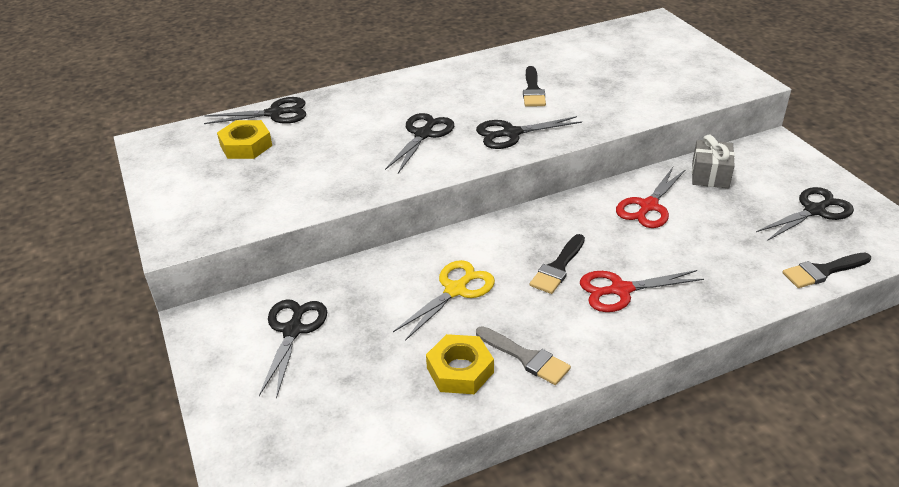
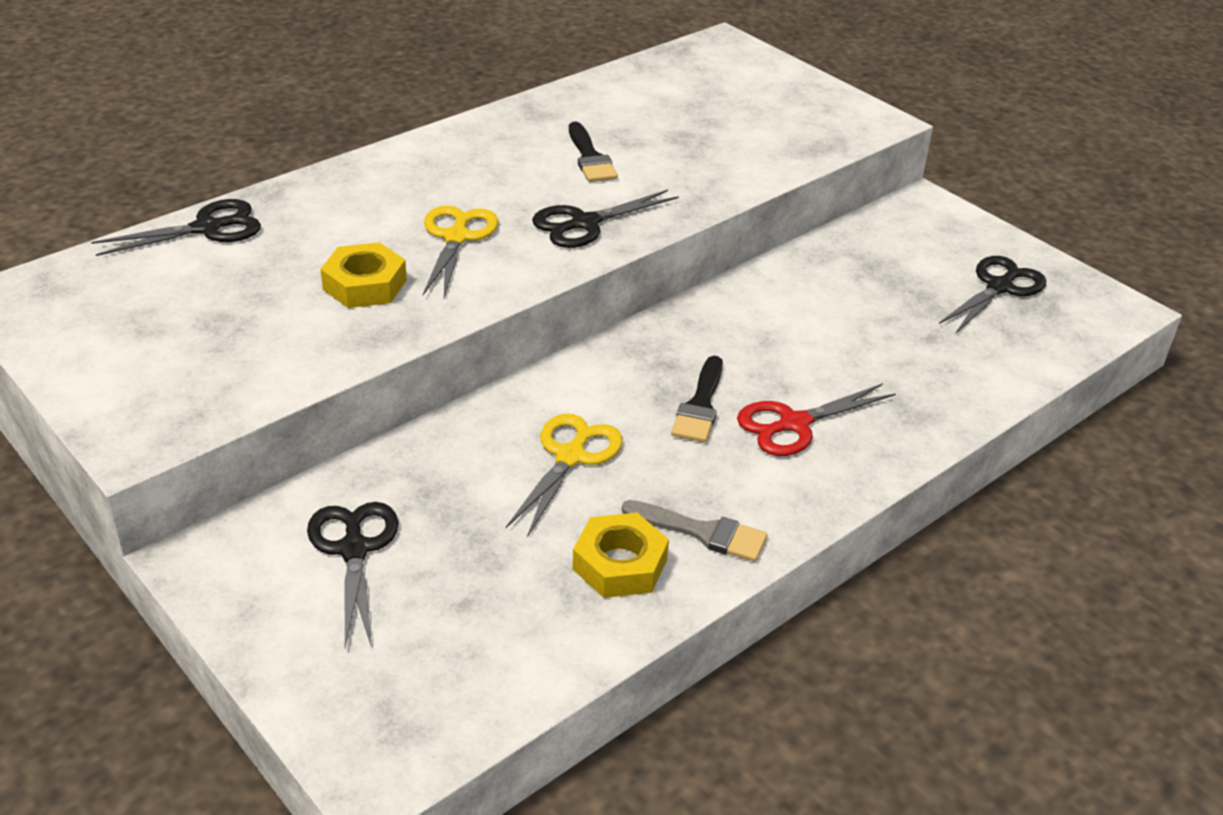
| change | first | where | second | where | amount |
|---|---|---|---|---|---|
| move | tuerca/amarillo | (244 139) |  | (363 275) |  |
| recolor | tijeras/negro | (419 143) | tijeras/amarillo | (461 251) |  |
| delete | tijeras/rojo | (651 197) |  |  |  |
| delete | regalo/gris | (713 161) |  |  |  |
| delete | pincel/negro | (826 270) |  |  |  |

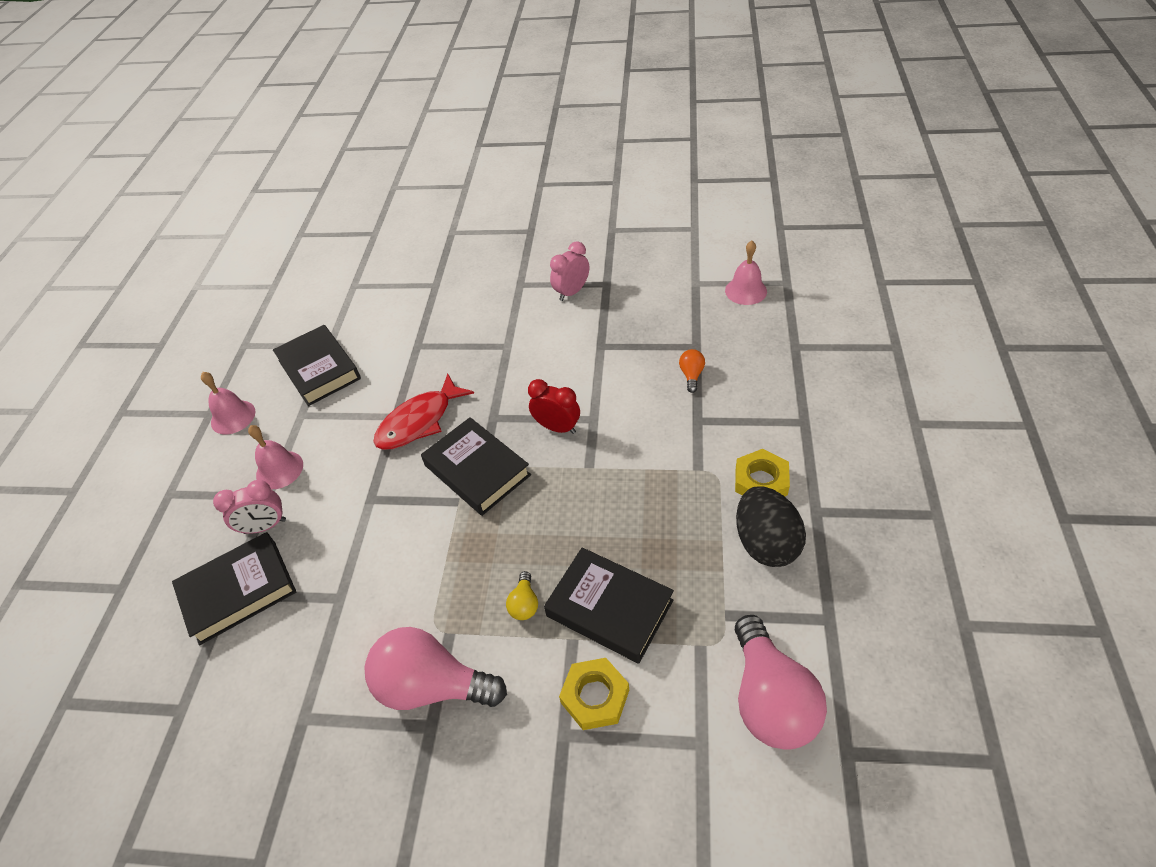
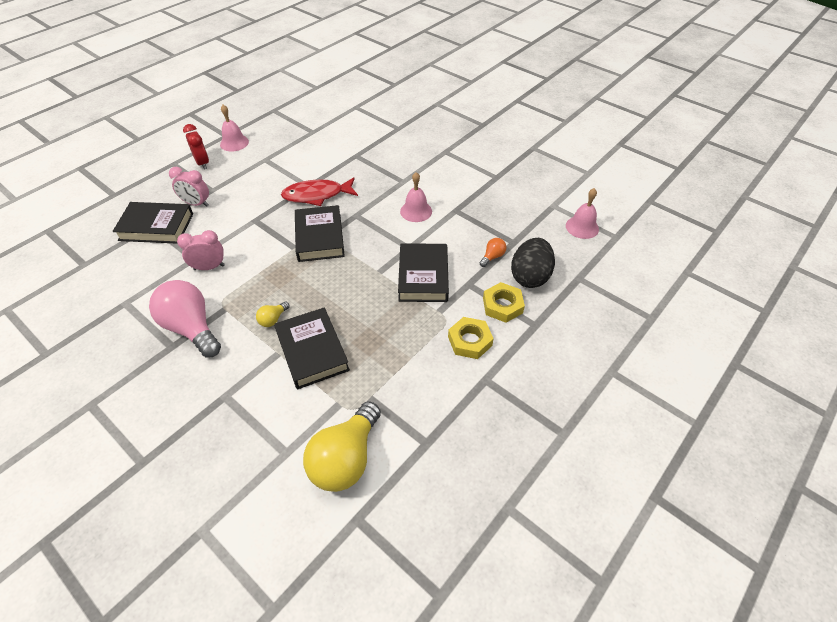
| change | first | where | second | where | amount |
|---|---|---|---|---|---|
| move | despertador/rosa | (569 271) |  | (201 250) |  |
| move | despertador/rojo | (554 406) |  | (196 147) |  |
| recolor | bombilla/rosa | (781 682) | bombilla/amarillo | (342 446) |  |
| move | libro/negro | (317 365) |  | (423 272) |  |
| move | campana/rosa | (275 457) |  | (416 197) |  |
| move | tuerca/amarillo | (594 694) |  | (504 302) |  |
| move | huevo/negro | (771 526) |  | (533 263) |  |

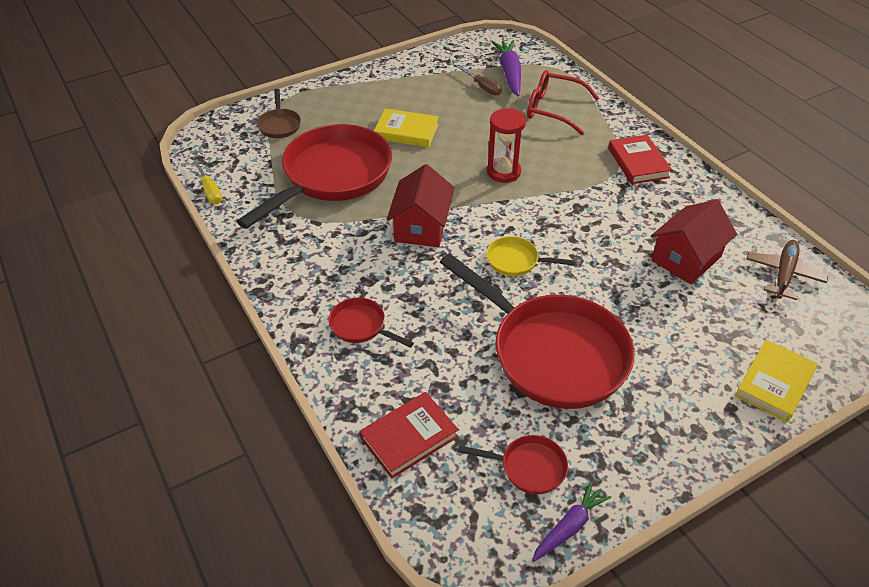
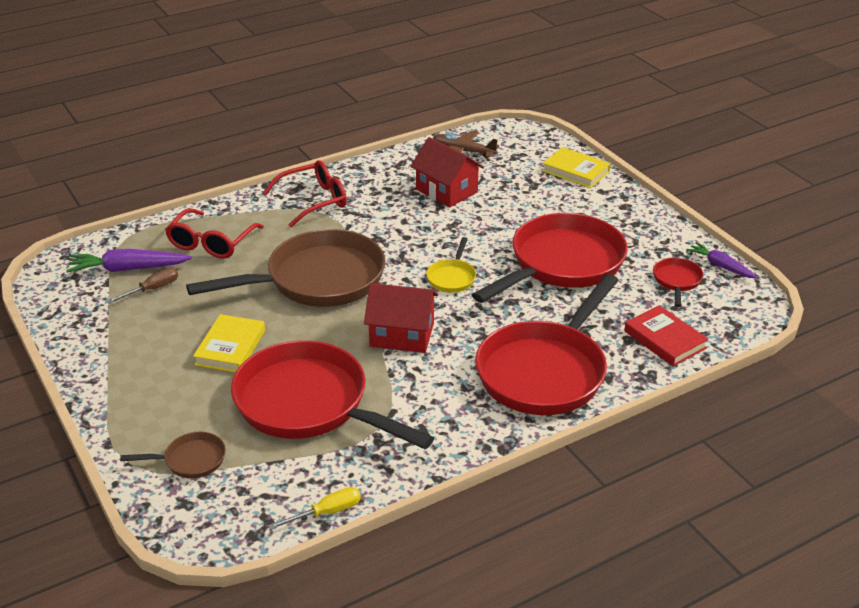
| change | first | where | second | where | amount |
|---|---|---|---|---|---|
| replace | reloj de arena/rojo | (506 145) | sartén/marrón | (286 268) |  |
| replace | libro/rojo | (640 159) | gafas/rojo | (305 193) |  |
| resize | sartén/rojo | (371 323) |  | (547 344) | x2.34 |

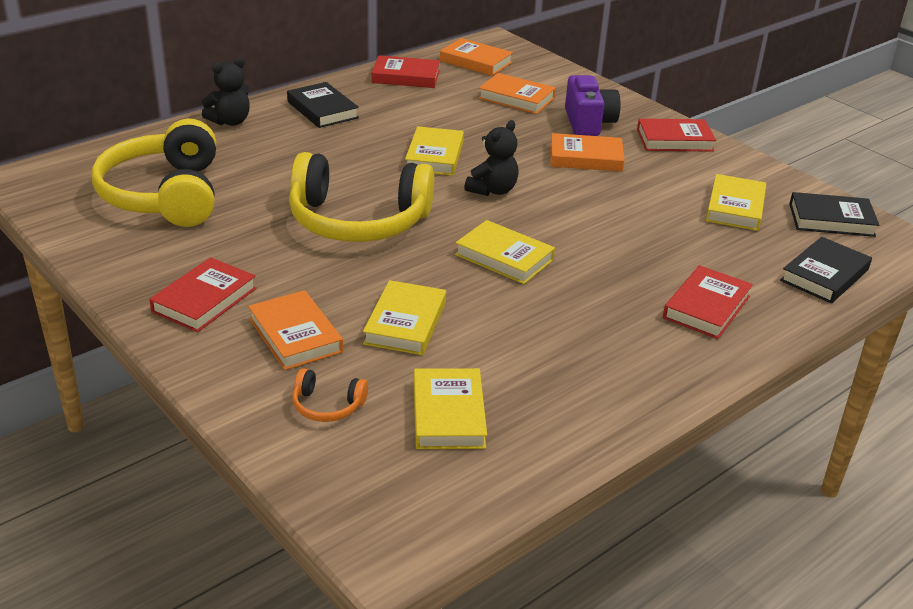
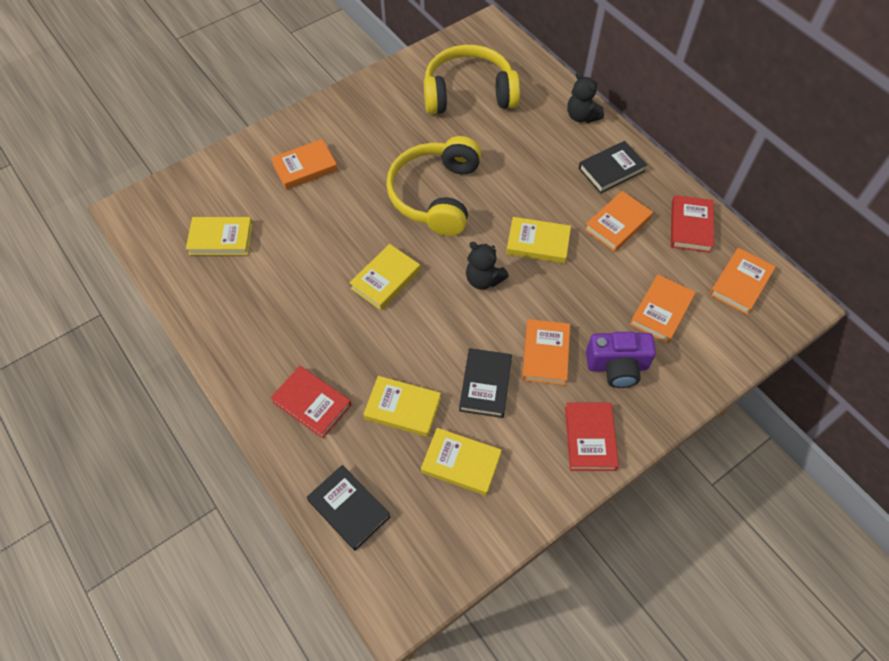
| change | first | where | second | where | amount |
|---|---|---|---|---|---|
| move | libro/amarillo | (404 317) |  | (402 406) |  |
| move | libro/negro | (834 214) |  | (485 383) |  |
| insert |  |  | libro/naranja | (618 221) |  |
| delete | libro/rojo | (203 294) |  |  |  |
| delete | auriculares/naranja | (330 395) |  |  |  |

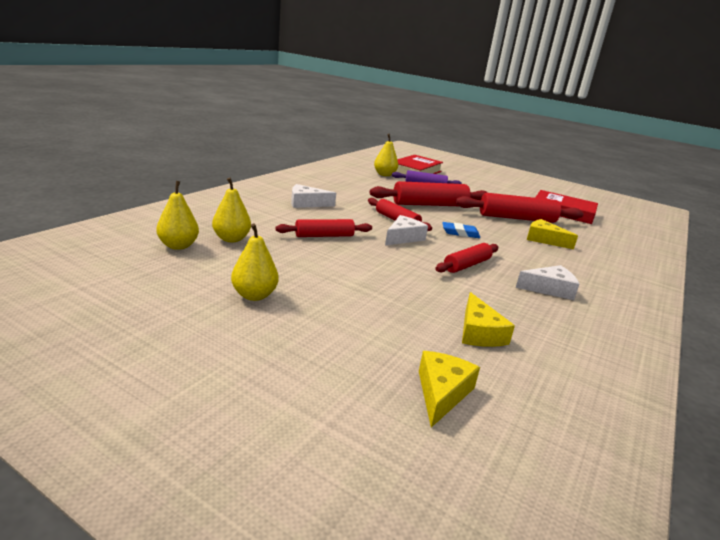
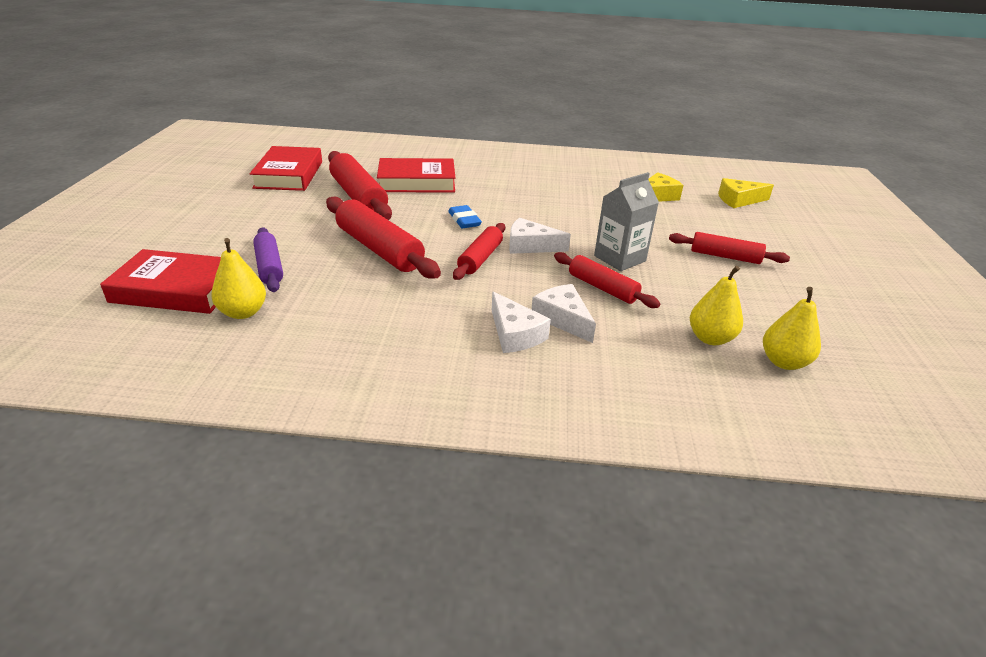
| change | first | where | second | where | amount |
|---|---|---|---|---|---|
| replace | queso/amarillo | (552 234) | libro/rojo | (416 175) |  |
| move | queso/blanco | (547 282) |  | (563 313) |  |
| insert |  |  | cartón de leche/gris | (626 221) |  |
| move | rodillo/rojo | (466 258) |  | (729 248) |  |
| delete | pera/amarillo | (254 262) |  |  |  |

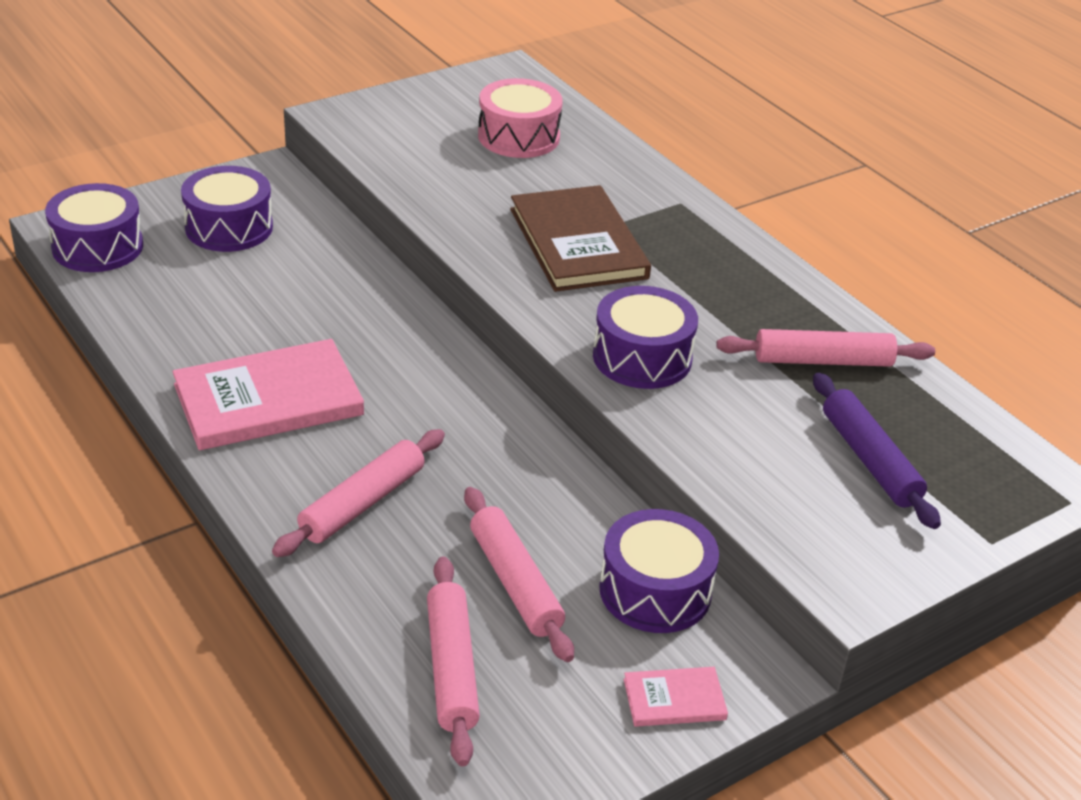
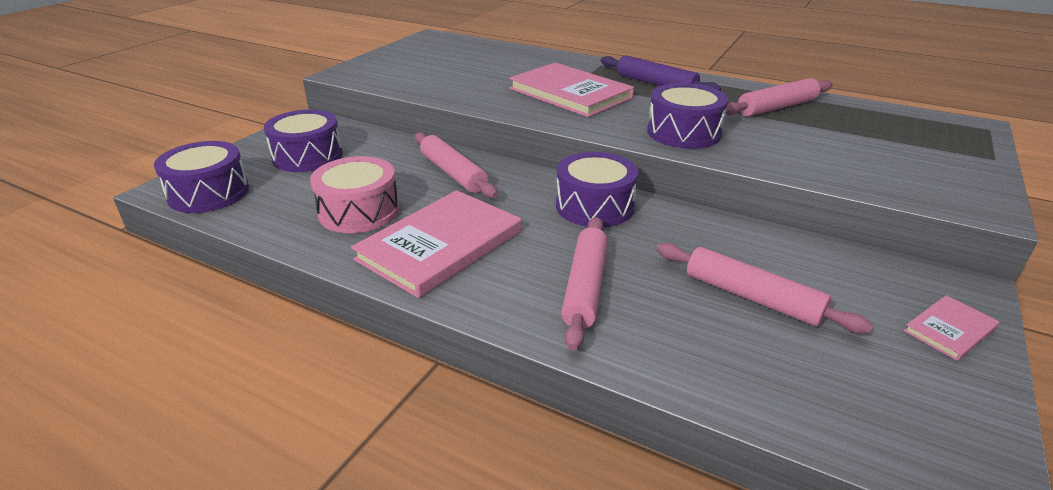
| change | first | where | second | where | amount |
|---|---|---|---|---|---|
| move | tambor/rosa | (520 118) |  | (354 194) |  |
| move | rodillo/rosa | (453 661) |  | (456 165) |  |
| recolor | libro/marrón | (580 238) | libro/rosa | (571 90) |  |
| move | tambor/morado | (659 571) |  | (597 189) |  |
| move | rodillo/morado | (877 451) |  | (661 73) |  |

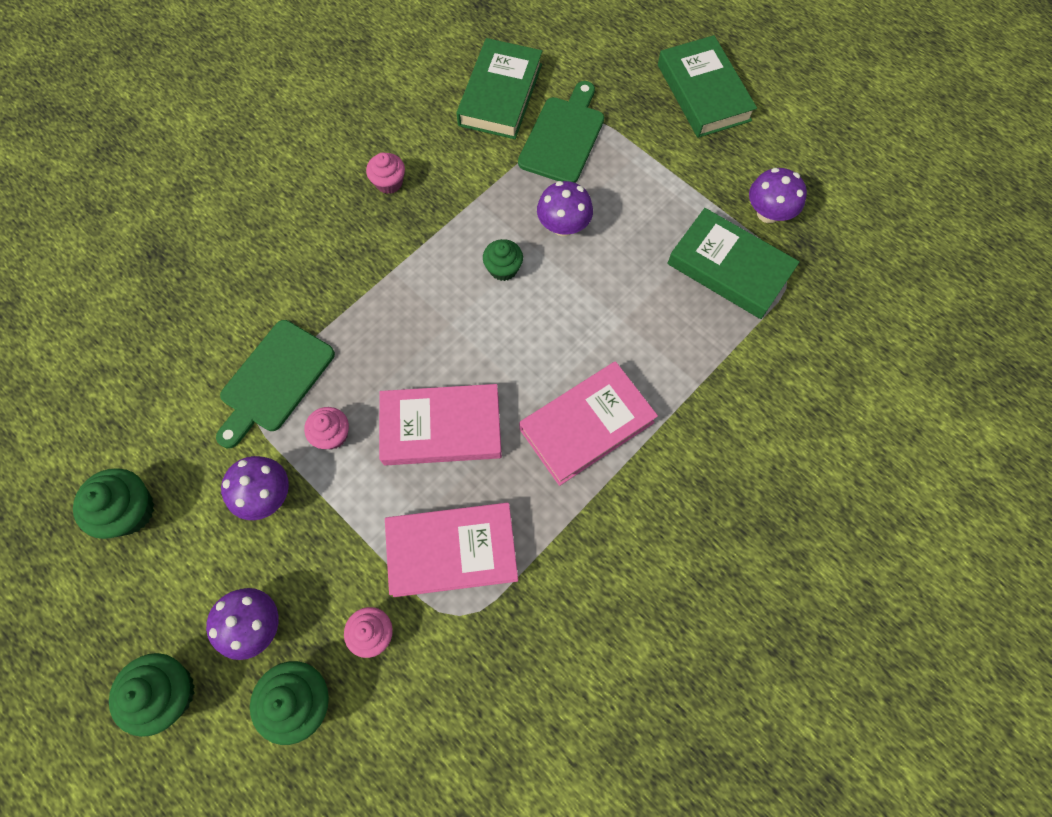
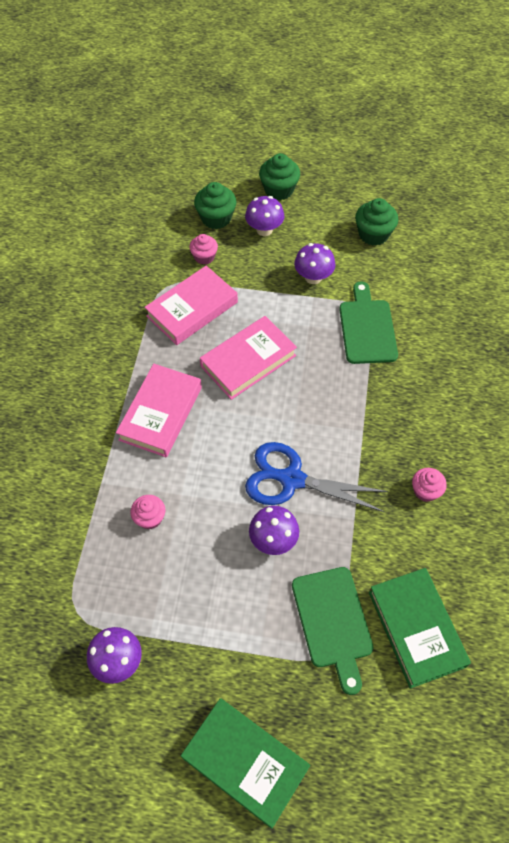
| change | first | where | second | where | amount |
|---|---|---|---|---|---|
| move | magdalena/rosa | (326 428) |  | (148 512) |  |
| replace | magdalena/verde | (503 260) | tijeras/azul | (317 477) |  |
| delete | libro/verde | (733 263) |  |  |  |

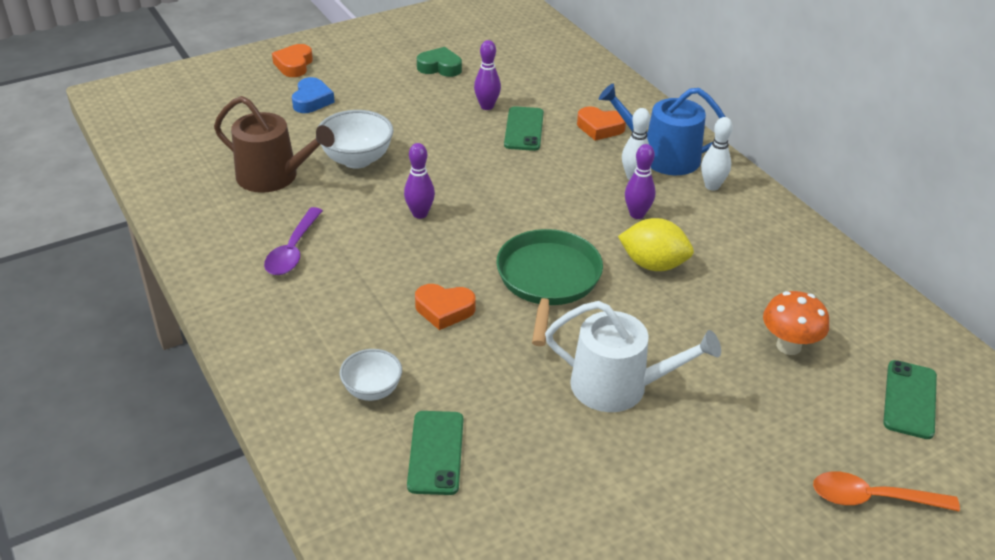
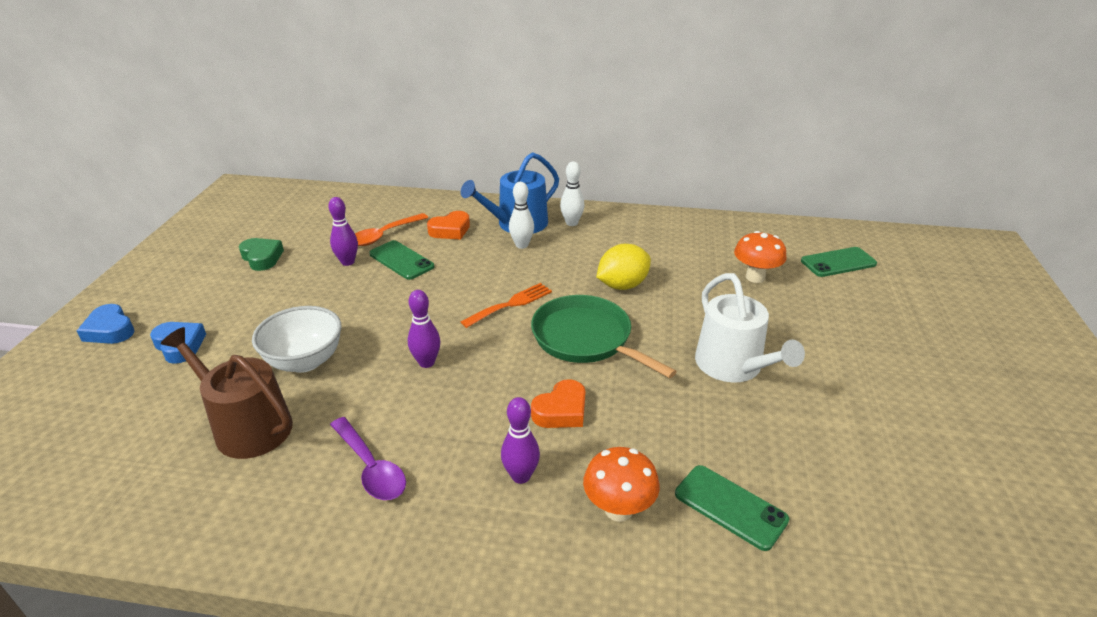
| change | first | where | second | where | amount |
|---|---|---|---|---|---|
| recolor | corazón/naranja | (292 60) | corazón/azul | (106 324) |  |
| rotate | regadera/marrón | (274 144) |  | (227 393) | 120 degrees counterclockwise |
| rotate | corazón/verde | (439 62) |  | (261 254) | 90 degrees clockwise |
| move | cuchara/naranja | (886 491) |  | (391 229) |  |
| insert |  |  | tenedor/naranja | (506 305) |  |
| move | bolo/morado | (640 181) |  | (520 440) |  |
| replace | cuenco/blanco | (371 375) | seta/naranja | (621 484) |  |
| rotate | regadera/blanco | (633 356) |  | (750 327) | 105 degrees clockwise |
| rotate | móvil/verde | (910 399) |  | (839 262) | 75 degrees counterclockwise |

